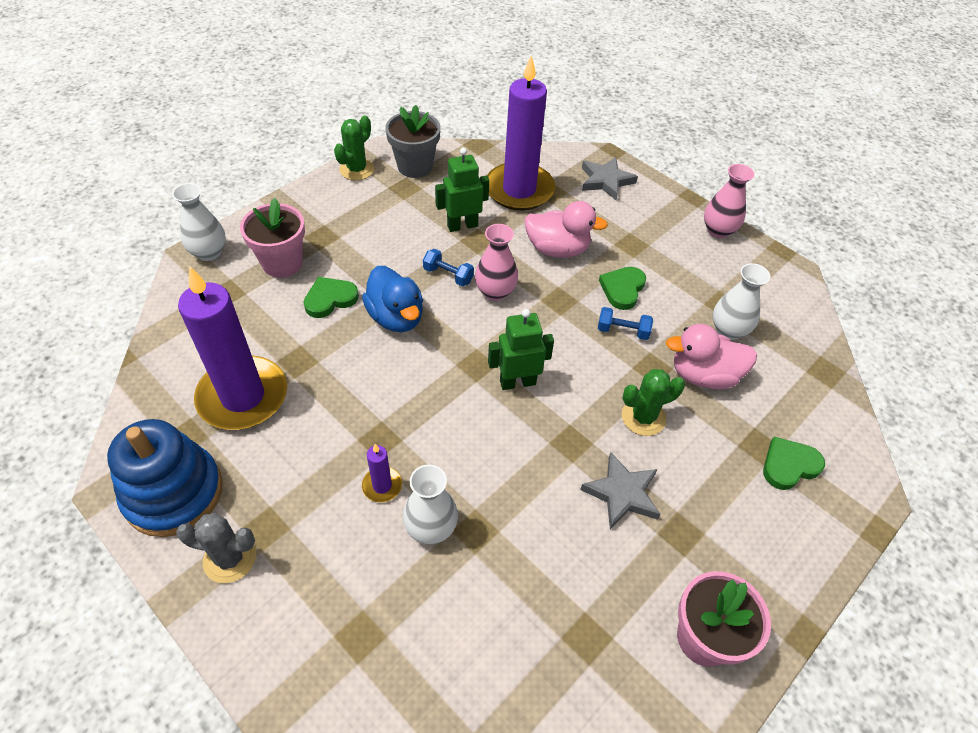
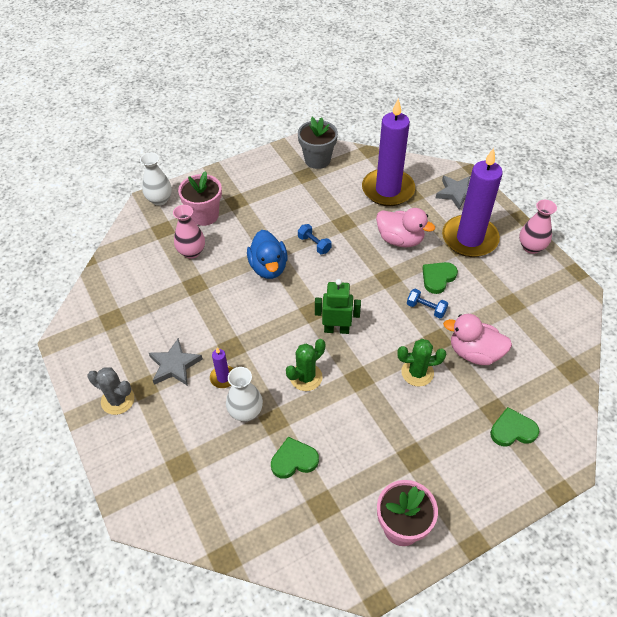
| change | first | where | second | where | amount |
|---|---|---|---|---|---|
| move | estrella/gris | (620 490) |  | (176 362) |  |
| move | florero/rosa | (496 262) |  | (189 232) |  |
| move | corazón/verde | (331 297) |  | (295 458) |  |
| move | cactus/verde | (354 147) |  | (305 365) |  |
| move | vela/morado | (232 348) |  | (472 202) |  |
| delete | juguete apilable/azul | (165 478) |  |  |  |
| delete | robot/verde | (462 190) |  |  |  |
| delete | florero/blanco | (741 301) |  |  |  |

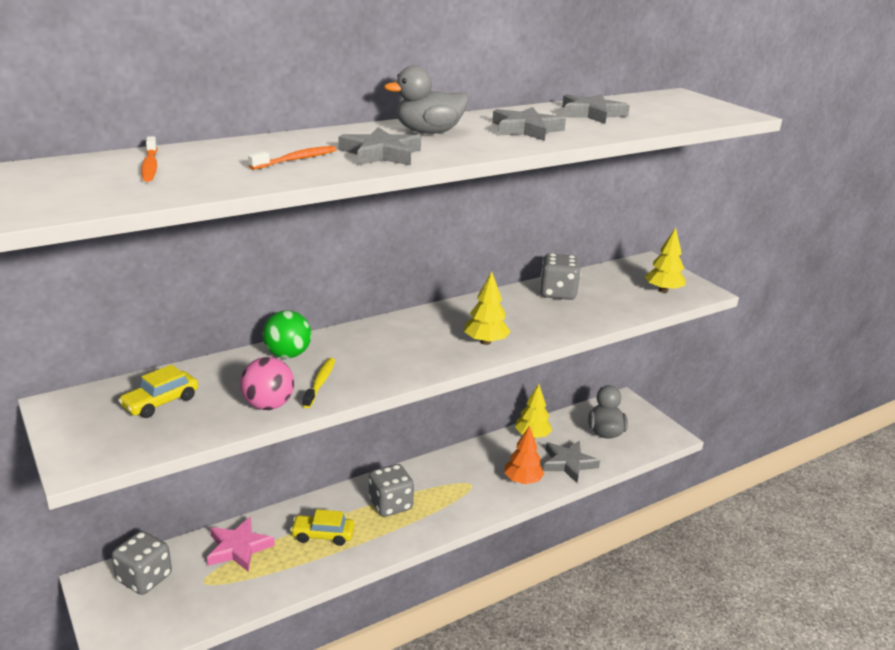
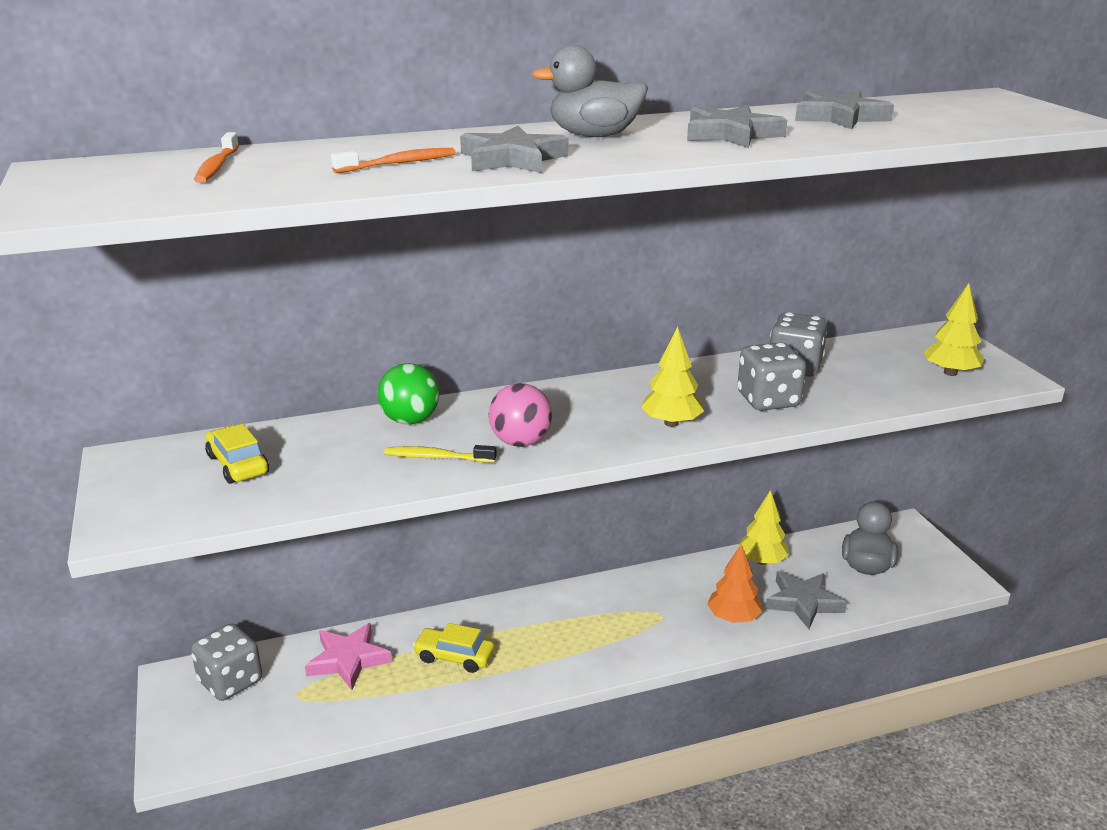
| change | first | where | second | where | amount |
|---|---|---|---|---|---|
| rotate | coche/amarillo | (158 391) |  | (237 454) | 90 degrees clockwise |
| rotate | cepillo de dientes/amarillo | (319 383) |  | (440 454) | 105 degrees counterclockwise |
| move | pelota/rosa | (267 383) |  | (520 415) |  |
| move | dado/gris | (391 490) |  | (772 377) |  |

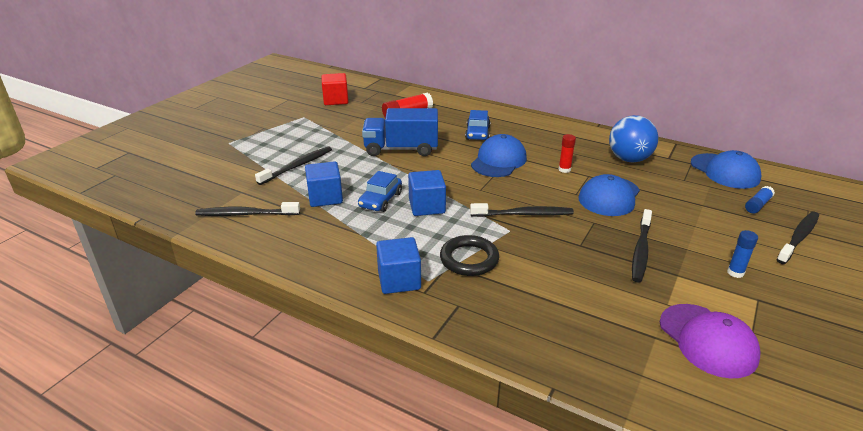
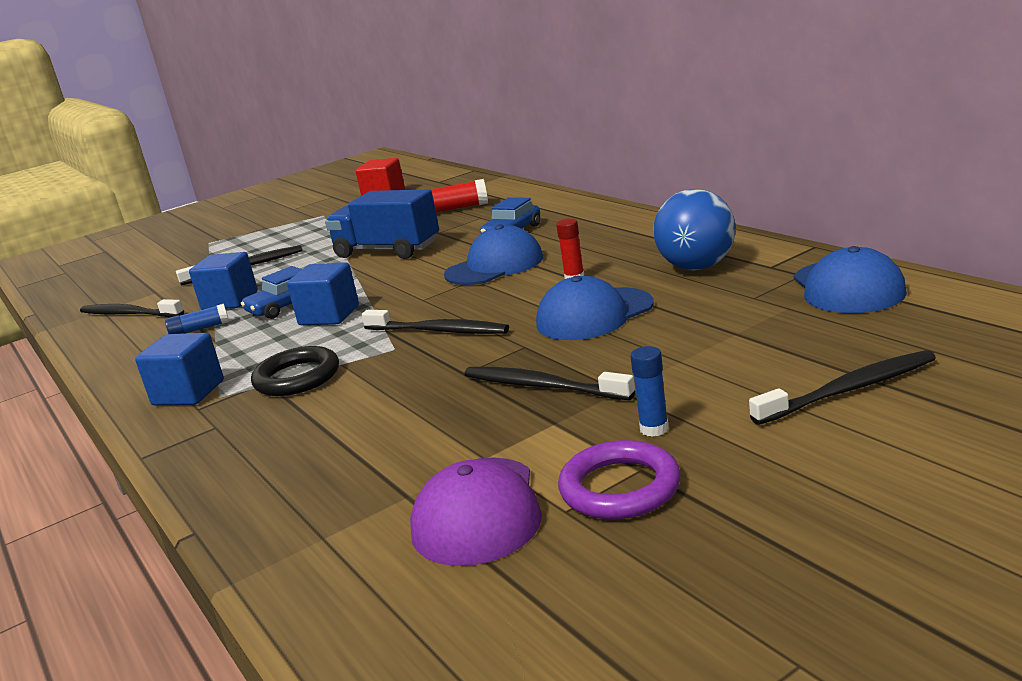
| change | first | where | second | where | amount |
|---|---|---|---|---|---|
| move | barra de pegamento/azul | (760 200) |  | (197 319) |  |
| rotate | cepillo de dientes/negro | (642 245) |  | (549 383) | 75 degrees clockwise |
| insert |  |  | anillo/morado | (619 479) |  |

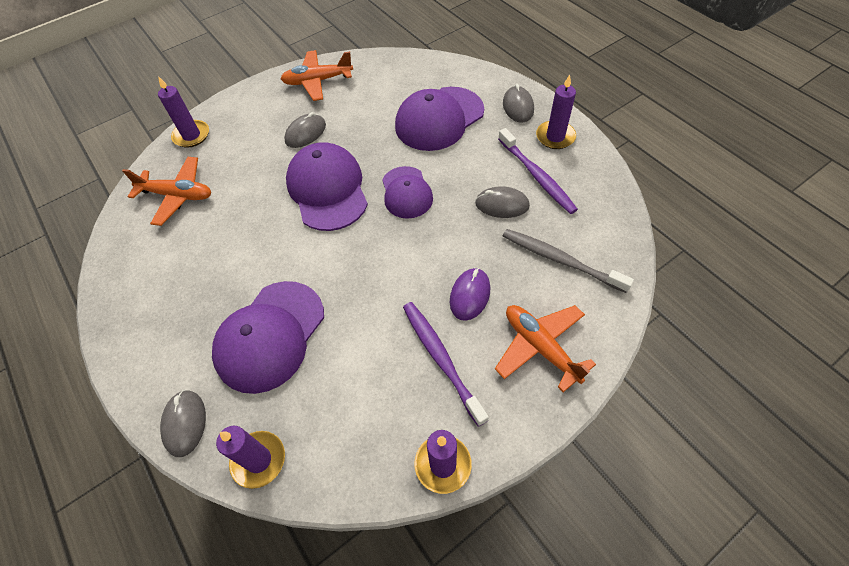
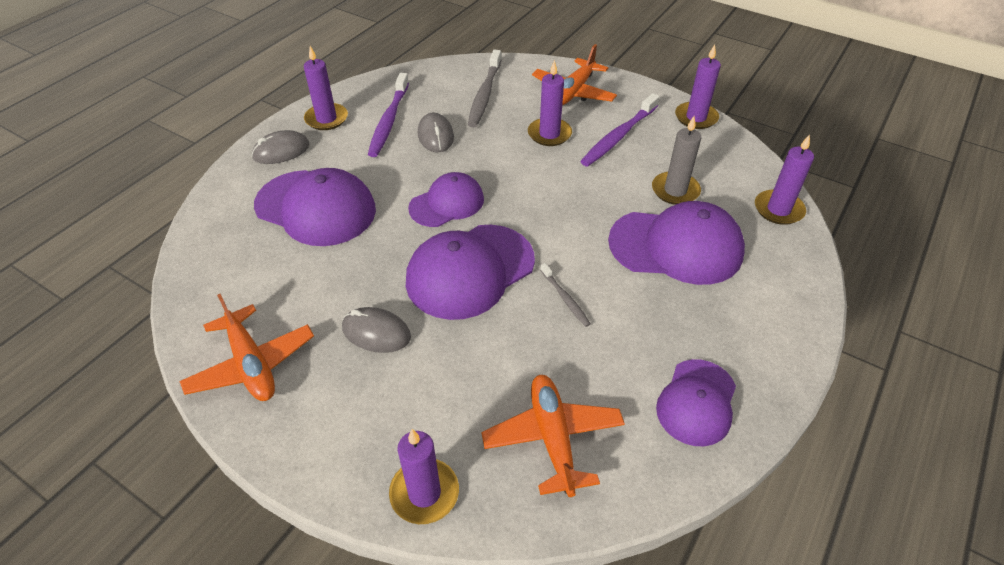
| change | first | where | second | where | amount |
|---|---|---|---|---|---|
| rotate | cepillo de dientes/morado | (538 171) |  | (388 115) | 150 degrees clockwise |
| replace | ratón/morado | (470 294) | vela/morado | (550 103) |  |
| insert |  |  | cepillo de dientes/gris | (565 295) |  |
| insert |  |  | vela/gris | (676 160) |  |
| insert |  |  | gorra/morado | (696 402) |  |
| delete | ratón/gris | (183 423) |  |  |  |

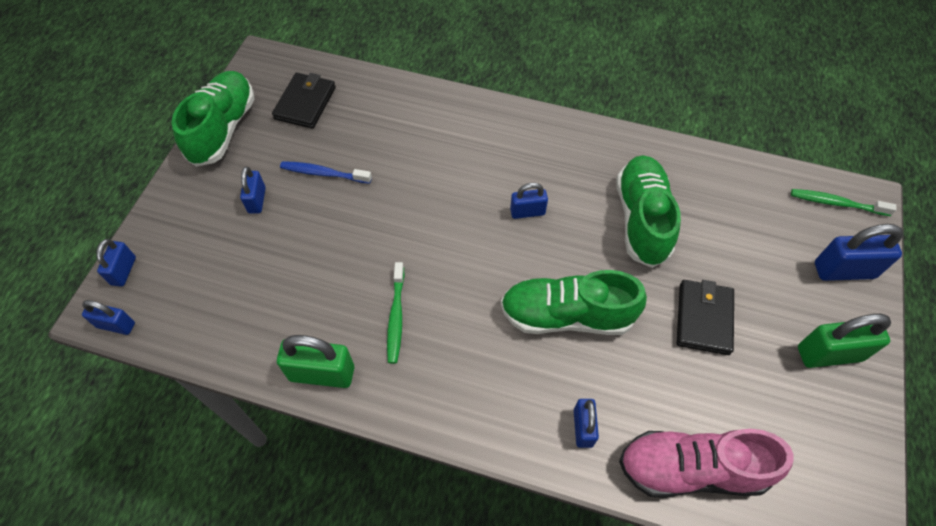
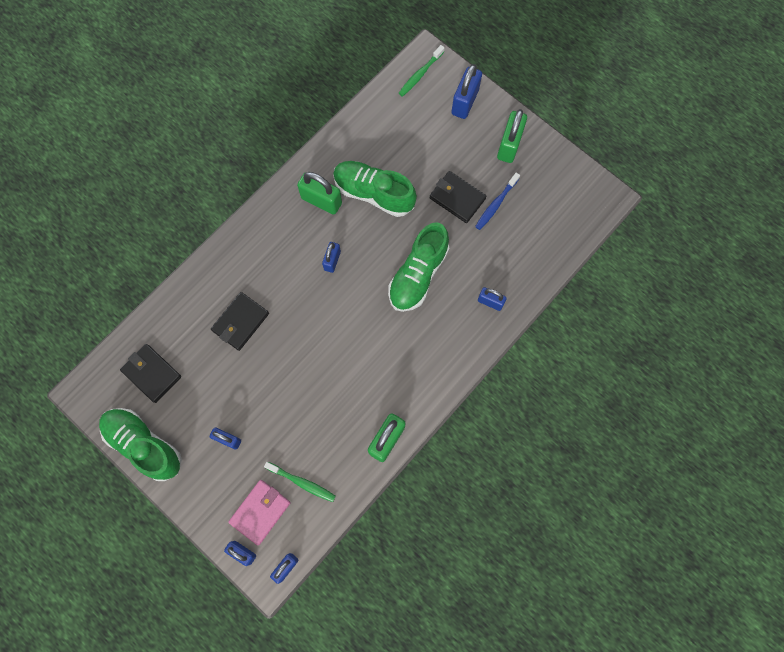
| change | first | where | second | where | amount |
|---|---|---|---|---|---|
| insert |  |  | cartera/negro | (240 321) |  |
| insert |  |  | cartera/rosa | (259 512) |  |
| move | cepillo de dientes/verde | (395 313) |  | (300 482) |  |
| insert |  |  | candado/verde | (319 193) |  |
| move | cepillo de dientes/azul | (326 172) |  | (497 201) |  |
| delete | zapato/rosa | (706 463) |  |  |  |

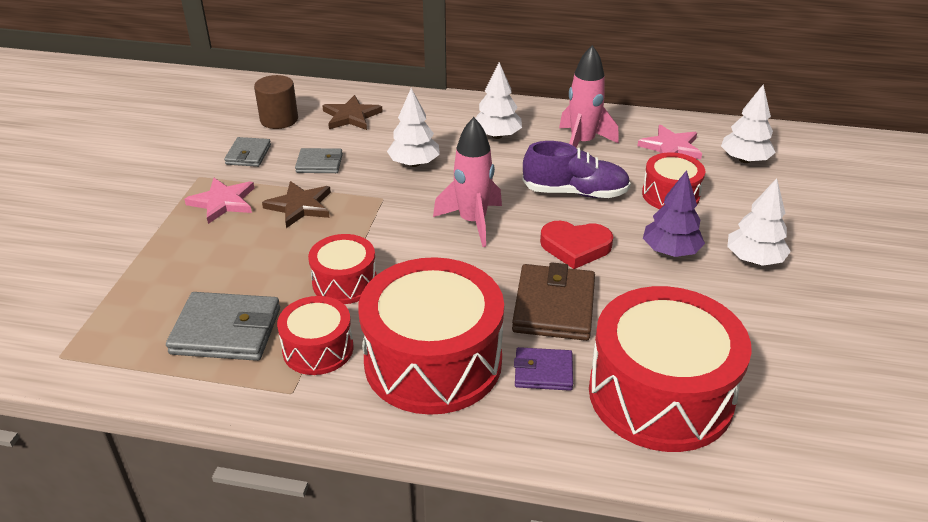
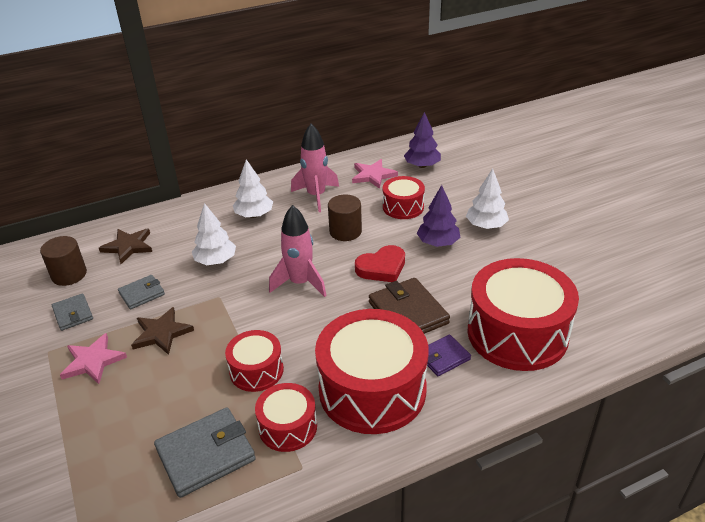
| change | first | where | second | where | amount |
|---|---|---|---|---|---|
| replace | zapato/morado | (577 169) | cilindro/marrón | (345 217) |  |
| recolor | árbol/blanco | (748 123) | árbol/morado | (422 140) |  |

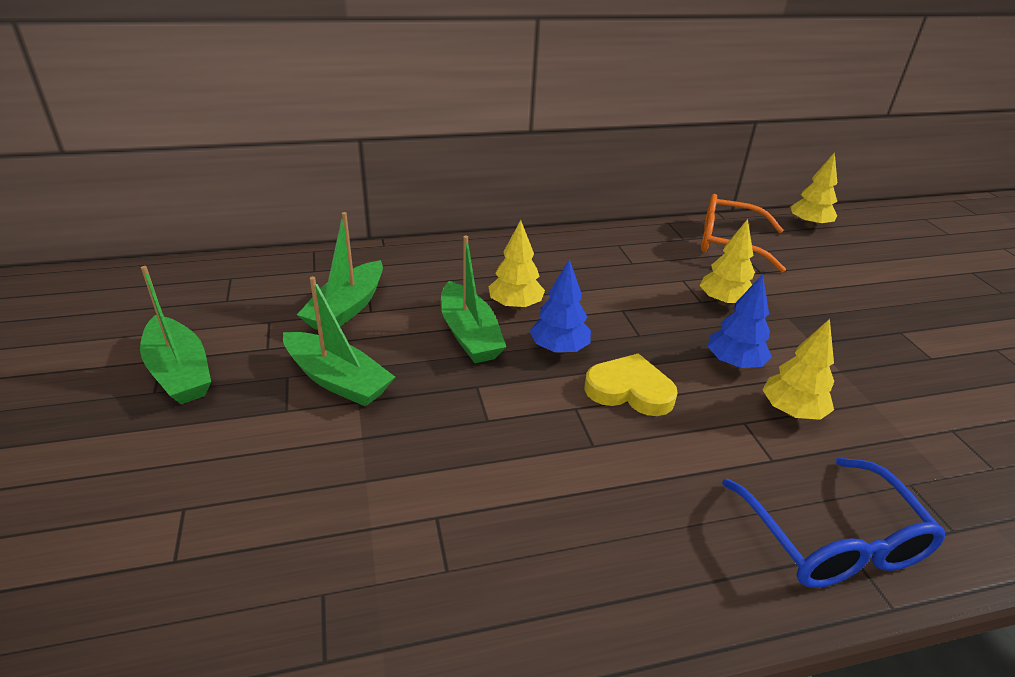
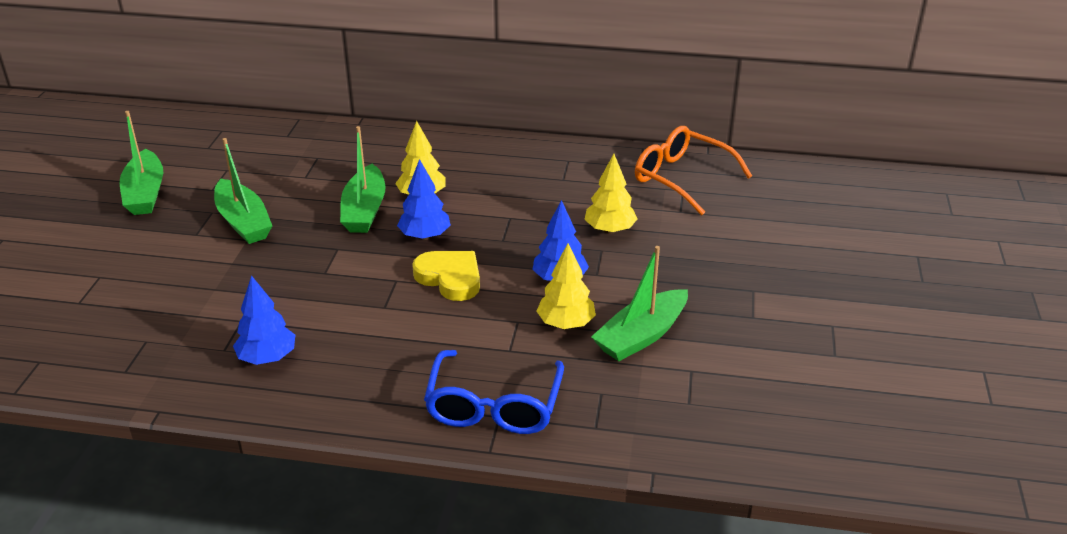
| change | first | where | second | where | amount |
|---|---|---|---|---|---|
| insert |  |  | árbol/azul | (264 320) |  |
| move | barco/verde | (340 271) |  | (639 303) |  |
| delete | árbol/amarillo | (813 190) |  |  |  |

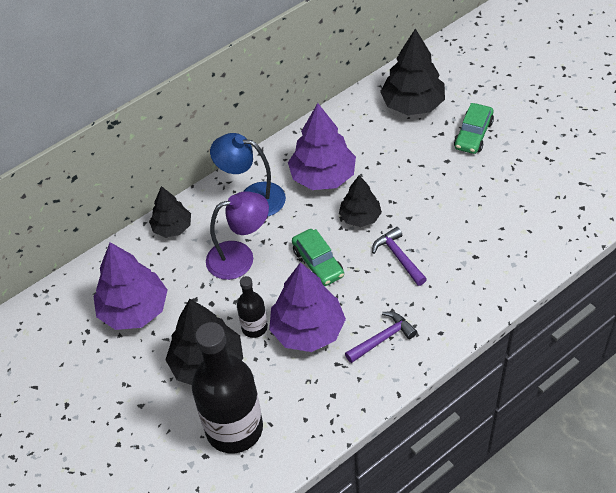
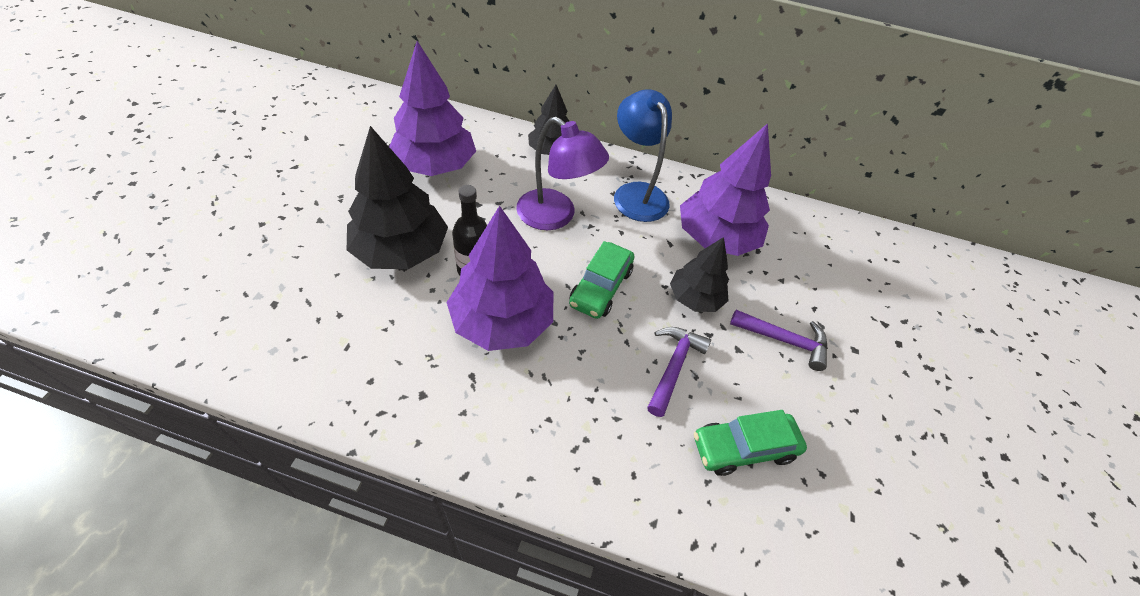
| change | first | where | second | where | amount |
|---|---|---|---|---|---|
| move | coche/verde | (474 128) |  | (750 443) |  |
| move | martillo/morado | (381 337) |  | (779 340) |  |
| delete | botella/negro | (227 387) |  |  |  |
| delete | árbol/negro | (412 71) |  |  |  |

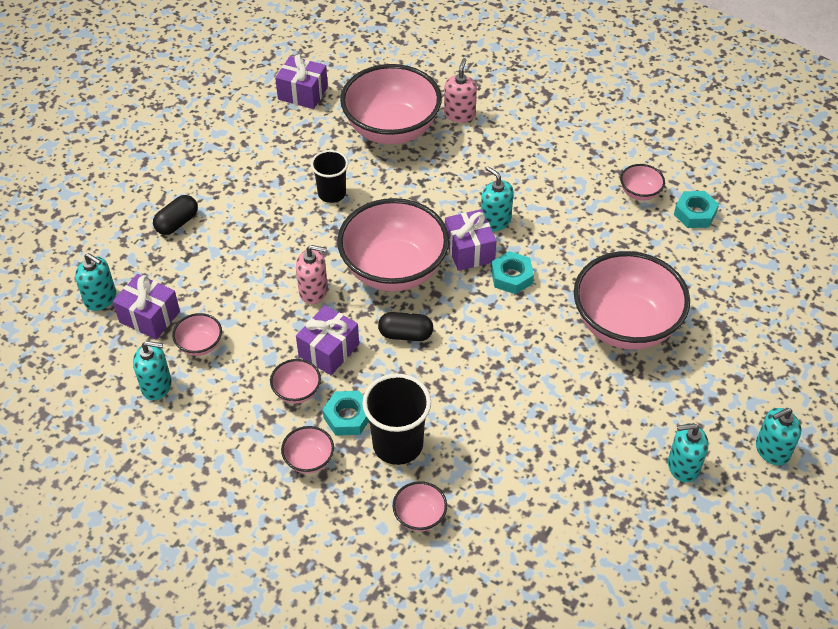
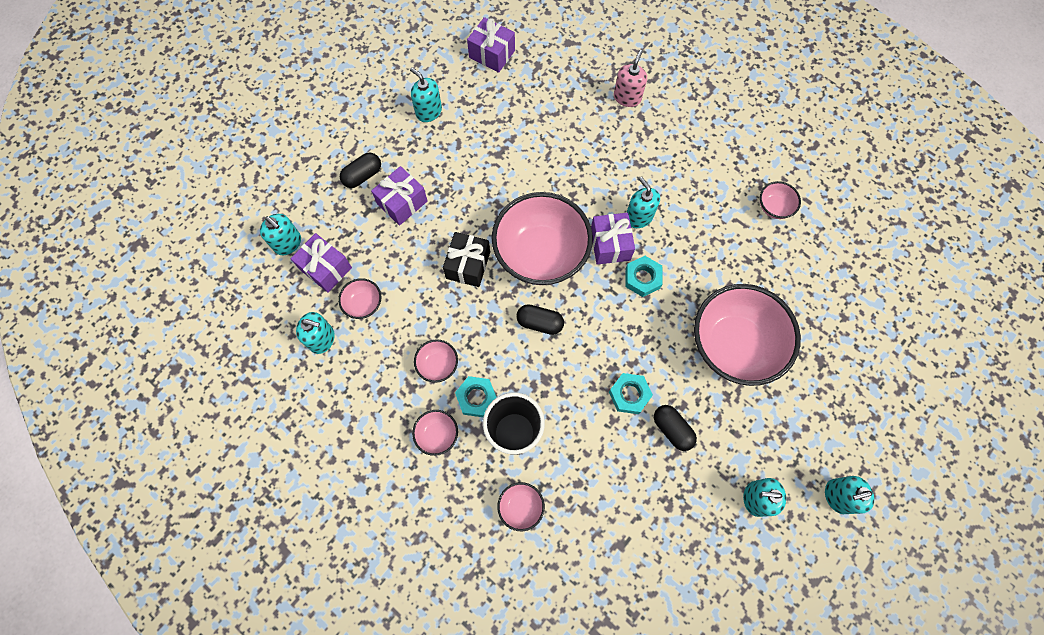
| change | first | where | second | where | amount |
|---|---|---|---|---|---|
| move | regalo/morado | (327 340) |  | (399 196) |  |
| insert |  |  | dispensador de jabón/turquesa | (426 94) |  |
| replace | dispensador de jabón/rosa | (312 274) | regalo/negro | (466 259) |  |
| move | tuerca/turquesa | (696 209) |  | (631 393) |  |
| insert |  |  | cápsula/negro | (675 428) |  |
| delete | vaso/negro | (329 176) |  |  |  |
| delete | cuenco/rosa | (391 104) |  |  |  |

